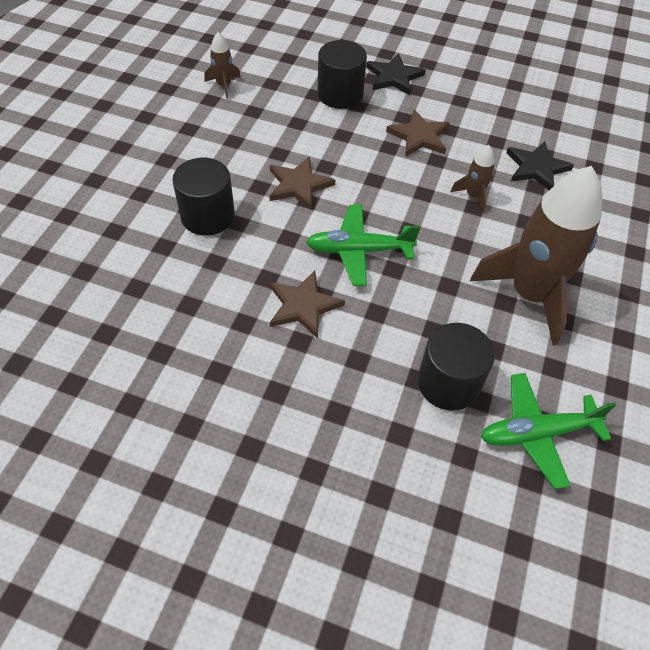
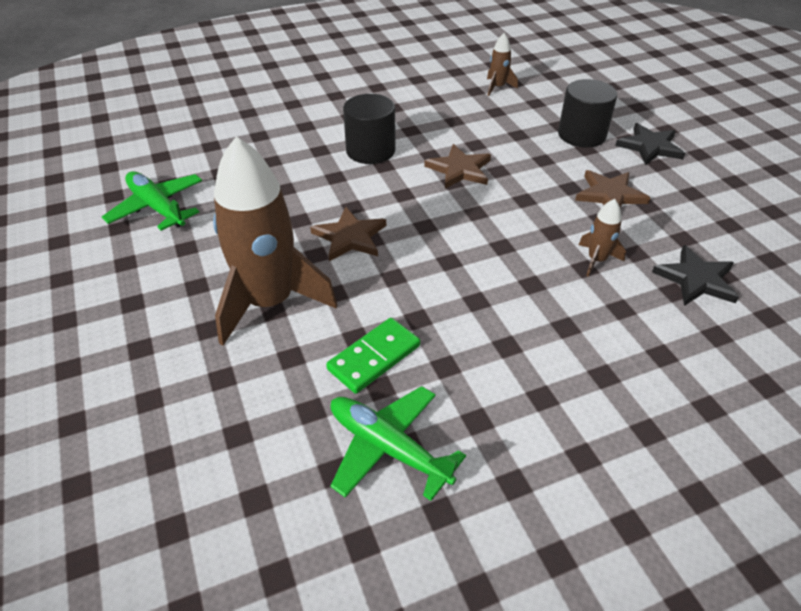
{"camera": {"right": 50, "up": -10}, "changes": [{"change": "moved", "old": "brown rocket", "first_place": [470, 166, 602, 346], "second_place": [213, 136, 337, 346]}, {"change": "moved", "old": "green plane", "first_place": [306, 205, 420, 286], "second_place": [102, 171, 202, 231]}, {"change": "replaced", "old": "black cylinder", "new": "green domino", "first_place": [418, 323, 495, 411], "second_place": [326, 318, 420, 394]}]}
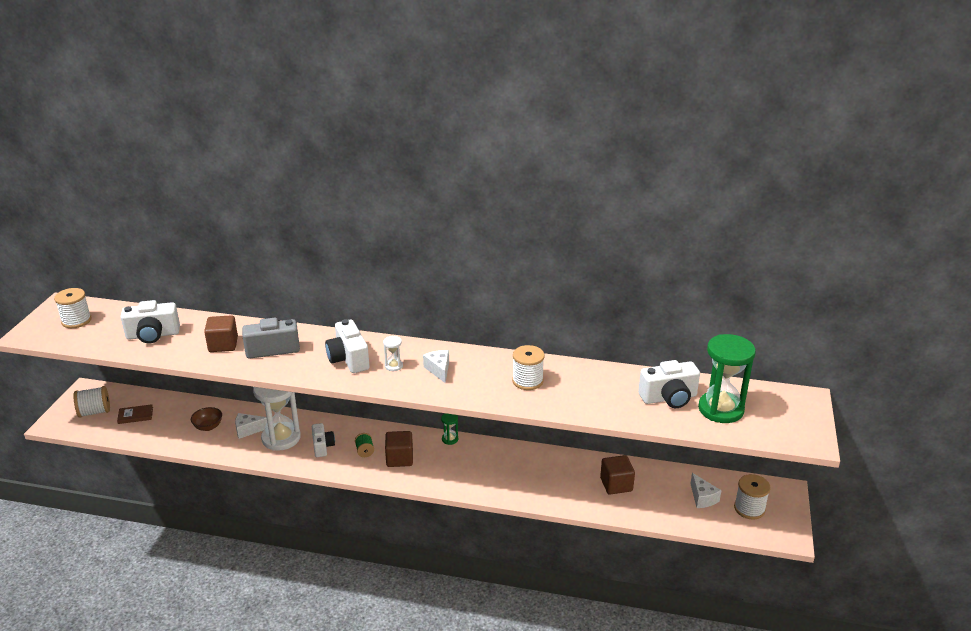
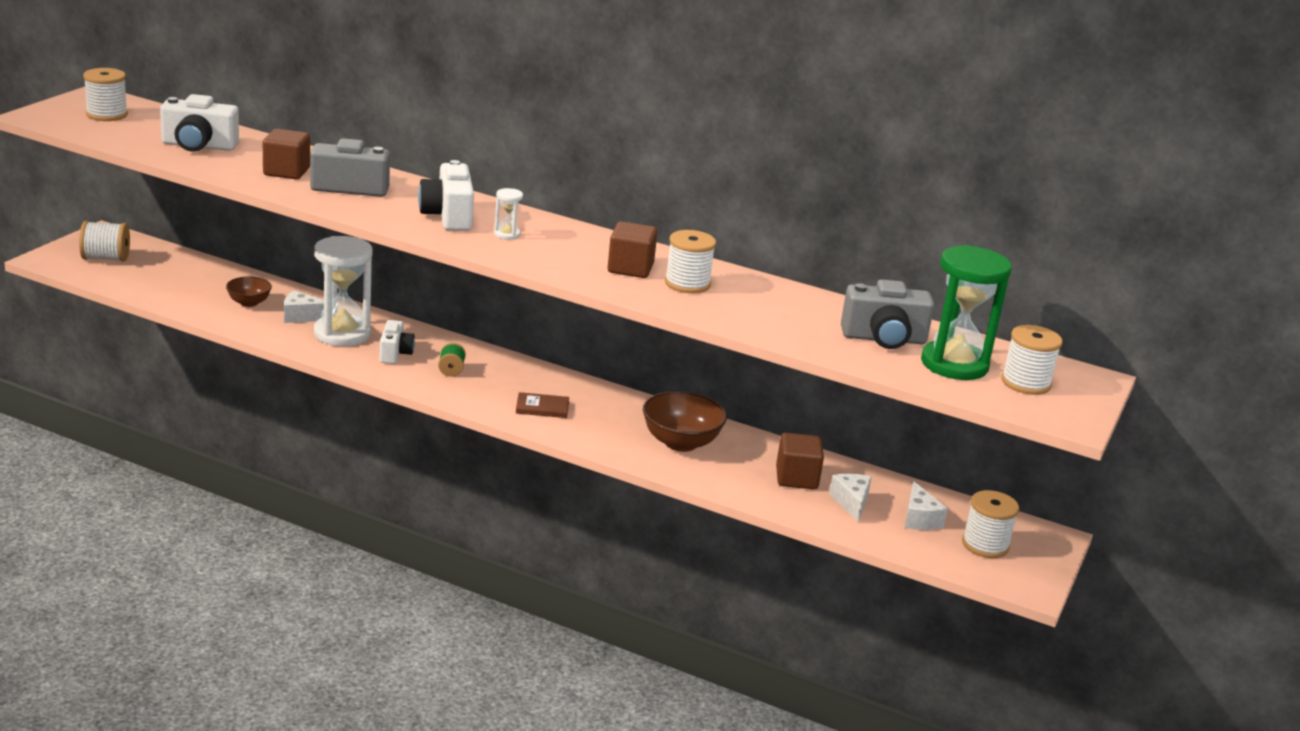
{"camera": {"right": 10, "up": -5}, "changes": [{"change": "moved", "old": "white cheese", "first_place": [423, 350, 449, 383], "second_place": [829, 474, 872, 522]}, {"change": "recoloured", "old": "white camera", "new": "grey camera", "first_place": [638, 360, 700, 408], "second_place": [841, 279, 934, 349]}, {"change": "moved", "old": "brown book", "first_place": [117, 404, 153, 424], "second_place": [516, 392, 569, 418]}, {"change": "removed", "old": "green hourglass", "first_place": [441, 413, 458, 445]}, {"change": "moved", "old": "brown cube", "first_place": [385, 431, 413, 467], "second_place": [608, 221, 657, 278]}, {"change": "added", "new": "white spool", "second_place": [1001, 325, 1062, 395]}, {"change": "added", "new": "brown bowl", "second_place": [643, 391, 727, 452]}]}
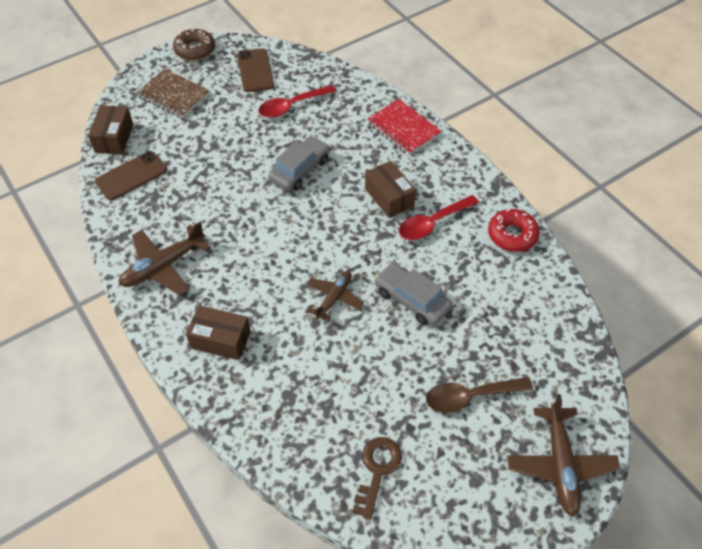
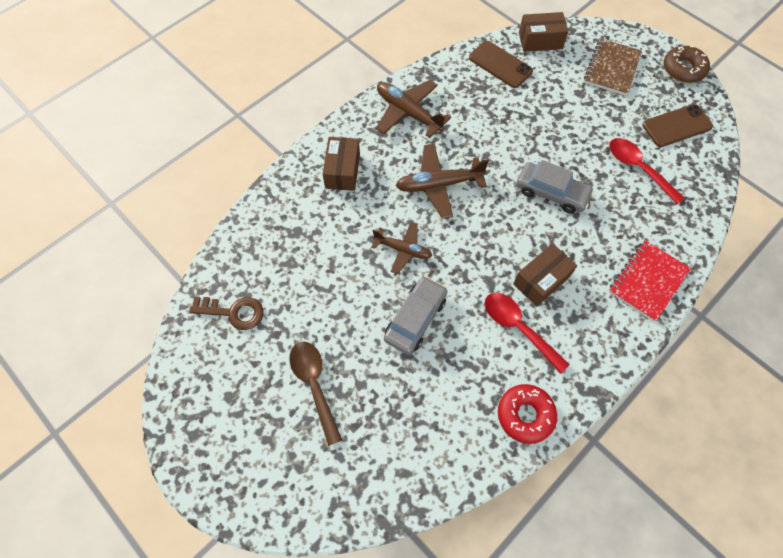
{"camera": {"right": 80, "up": 10}, "changes": [{"change": "moved", "old": "brown plane", "first_place": [507, 394, 620, 516], "second_place": [396, 144, 489, 219]}]}
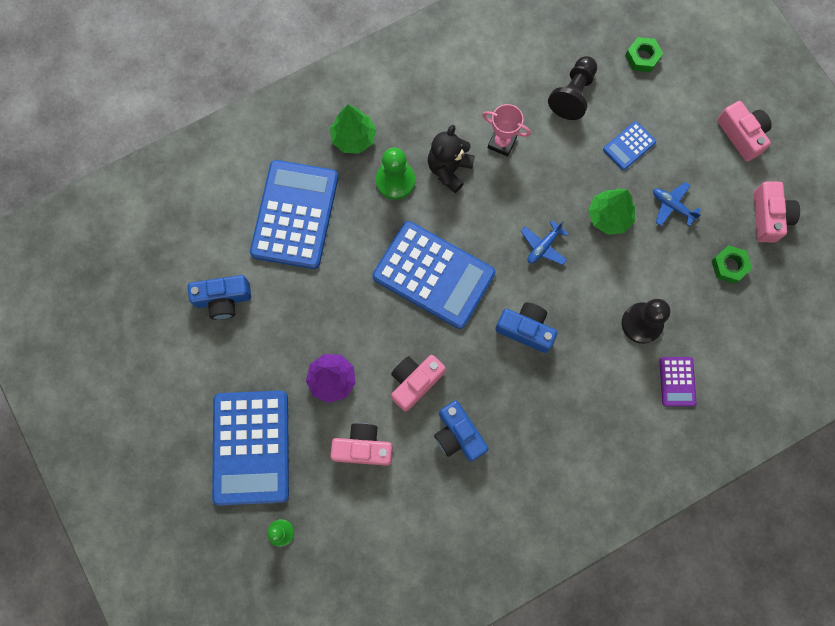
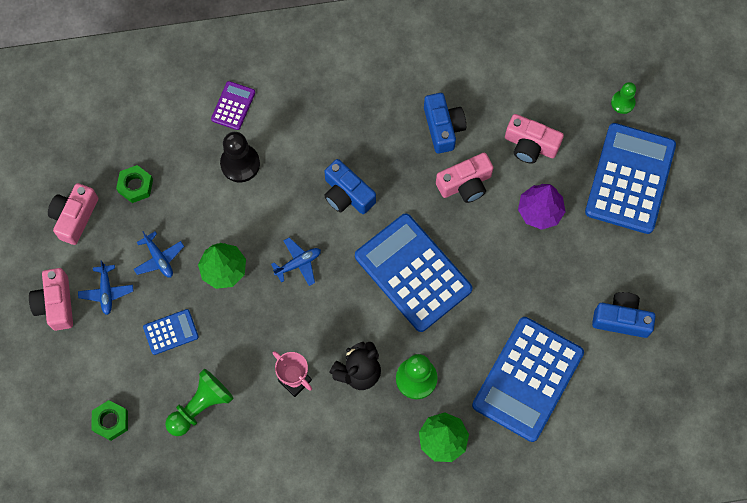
{"camera": {"right": -160, "up": -5}, "changes": [{"change": "recoloured", "old": "black pawn", "new": "green pawn", "first_place": [548, 56, 597, 120], "second_place": [165, 369, 234, 436]}, {"change": "added", "new": "blue plane", "second_place": [78, 261, 133, 315]}]}
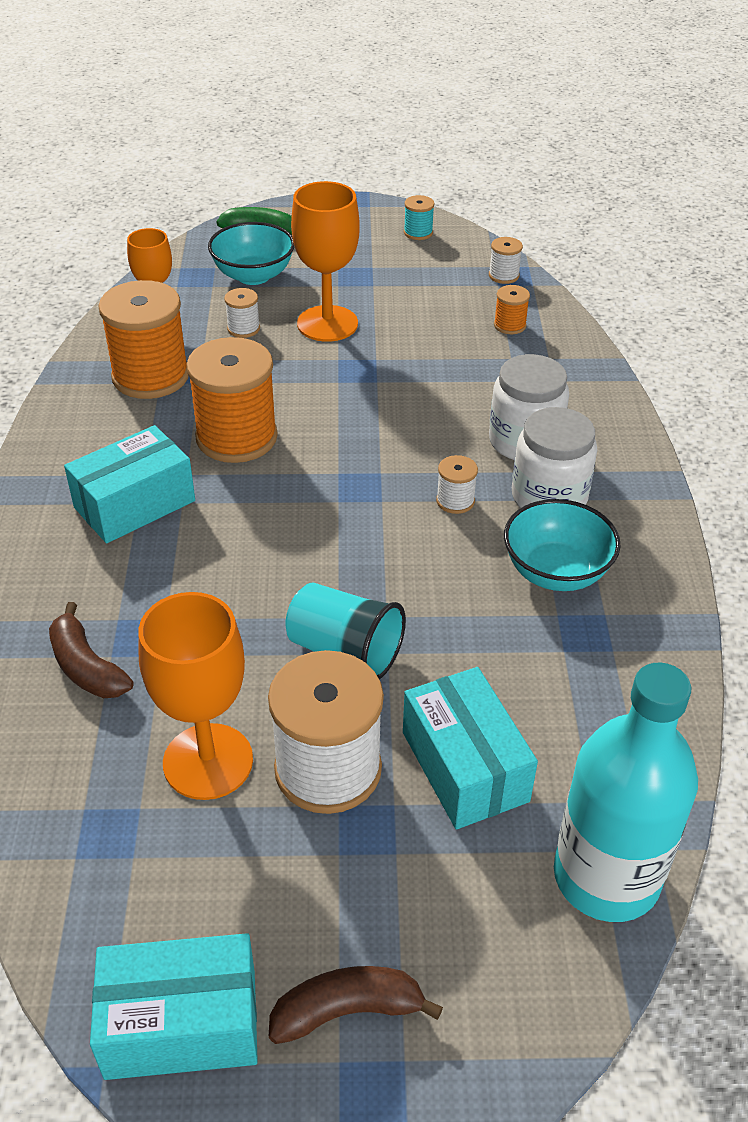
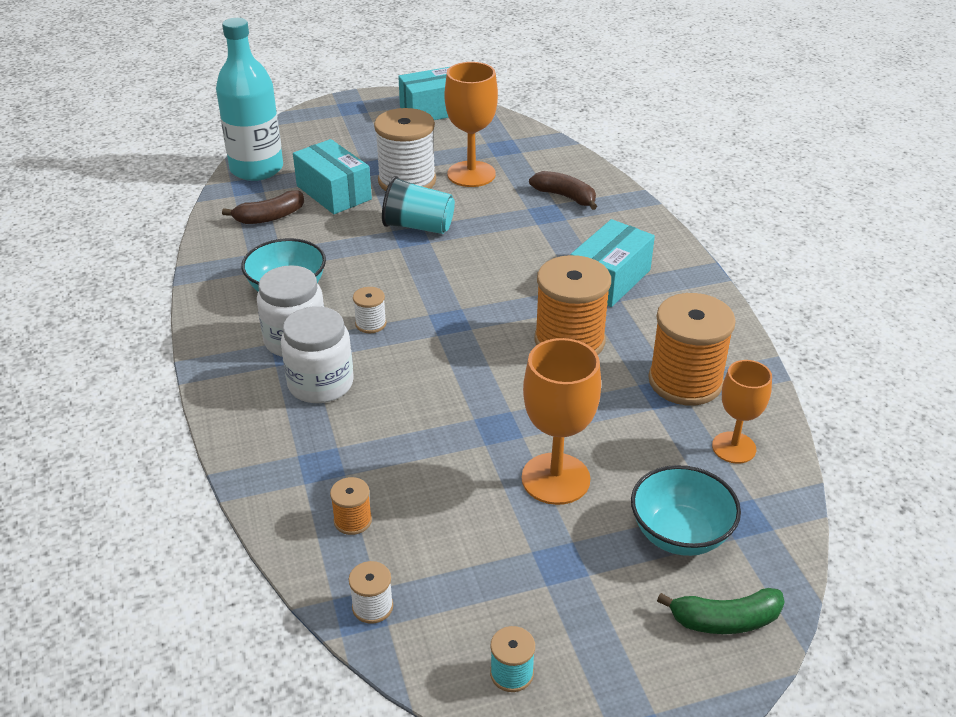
{"camera": {"right": 165, "up": -5}, "changes": [{"change": "removed", "old": "white spool", "first_place": [224, 288, 260, 338]}, {"change": "moved", "old": "brown banana", "first_place": [269, 966, 443, 1044], "second_place": [222, 190, 304, 224]}]}
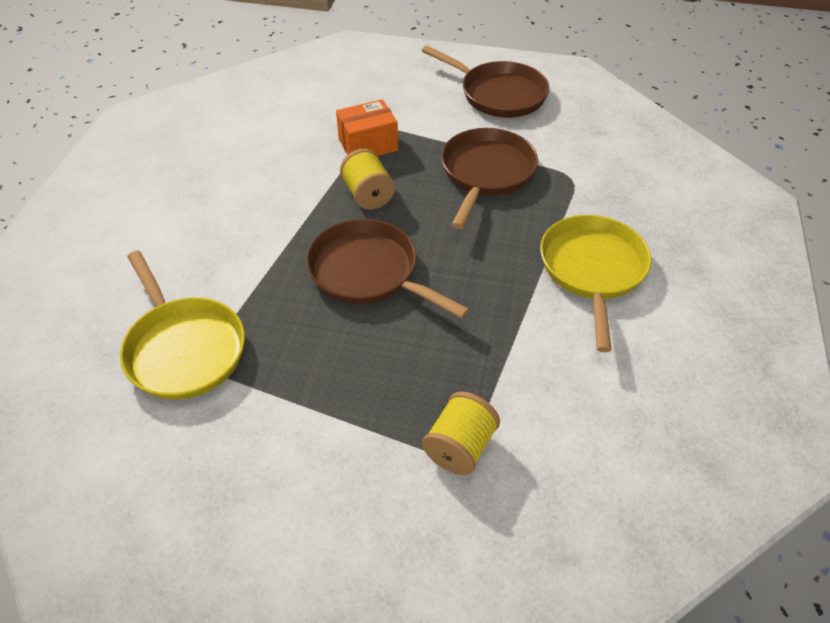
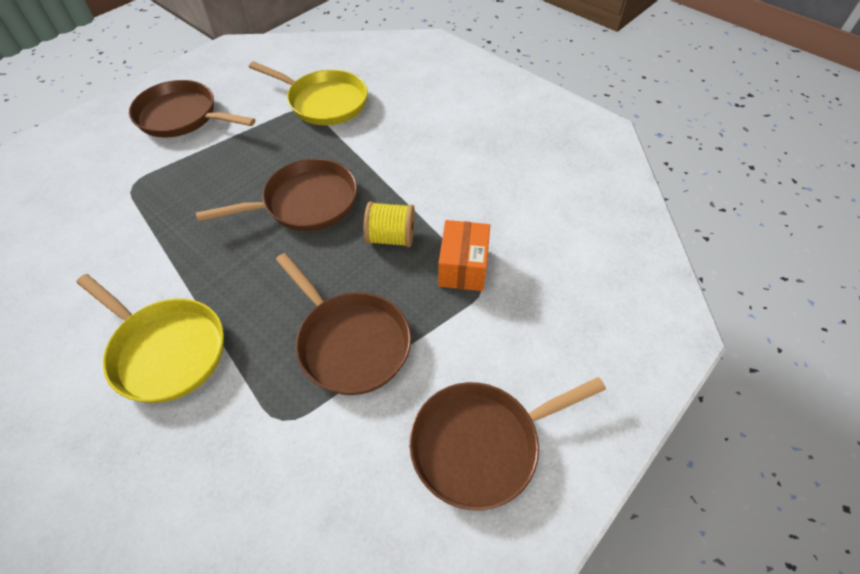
{"camera": {"right": 120, "up": 5}, "changes": [{"change": "turned", "old": "yellow pan", "first_place": [120, 250, 245, 400], "second_place": [249, 61, 368, 125], "degrees": -150}, {"change": "removed", "old": "yellow spool", "first_place": [422, 391, 500, 475]}, {"change": "added", "new": "brown pan", "second_place": [129, 80, 255, 138]}]}
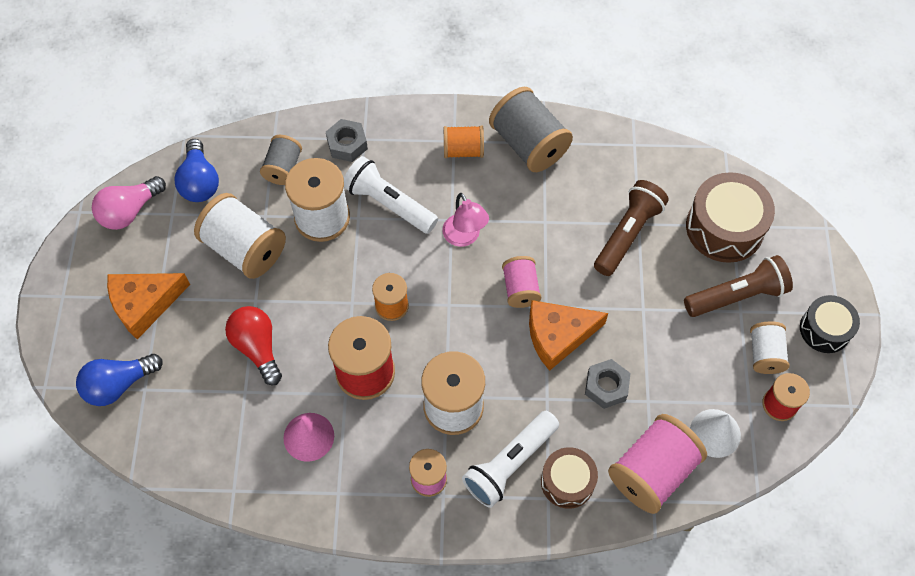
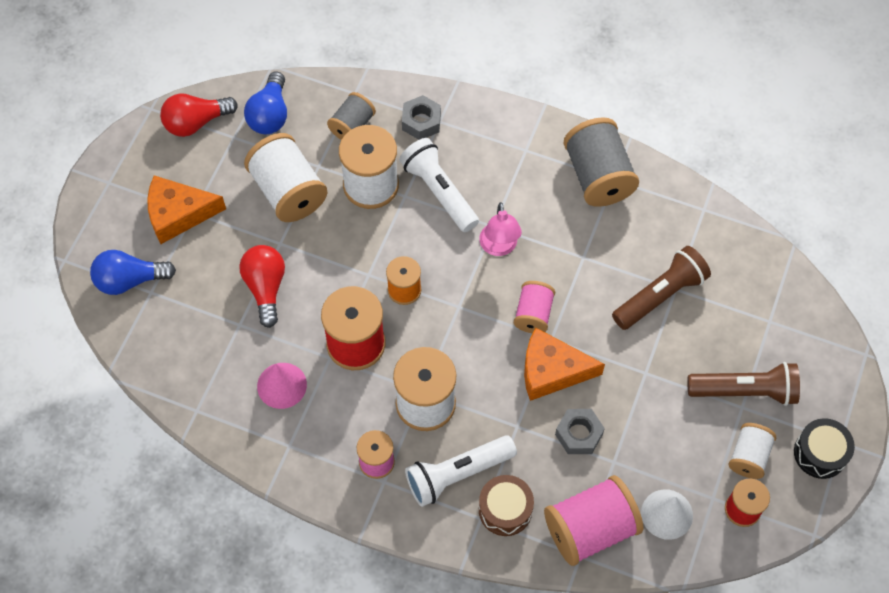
{"camera": {"right": 20, "up": 0}, "changes": [{"change": "removed", "old": "orange spool", "first_place": [443, 125, 484, 158]}, {"change": "removed", "old": "brown drum", "first_place": [686, 172, 775, 263]}, {"change": "recoloured", "old": "pink light bulb", "new": "red light bulb", "first_place": [92, 176, 166, 230], "second_place": [160, 93, 238, 137]}]}
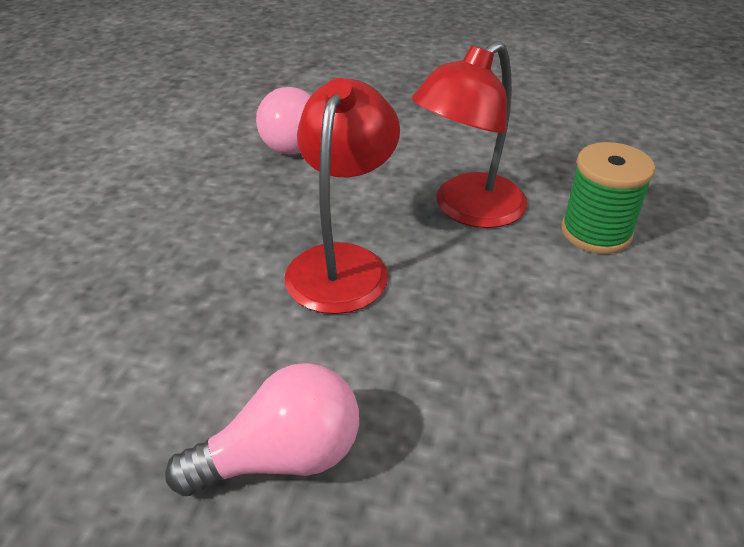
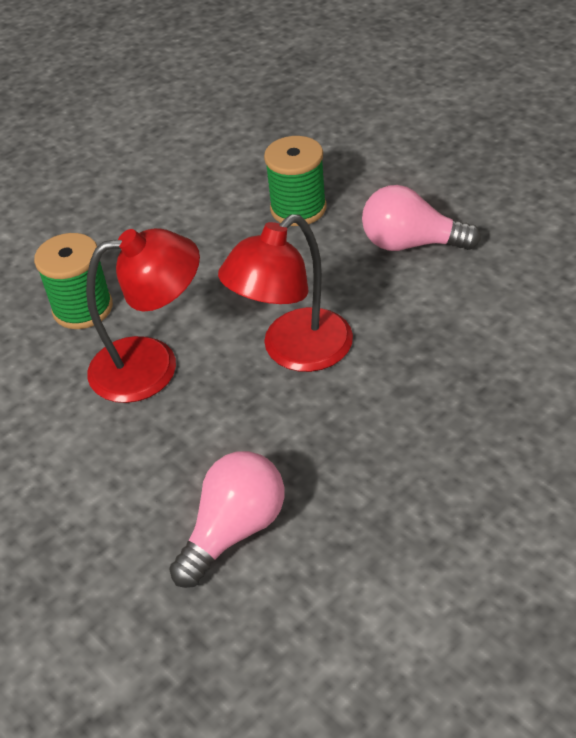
{"camera": {"right": -145, "up": 5}, "changes": [{"change": "added", "new": "green spool", "second_place": [264, 136, 327, 226]}]}
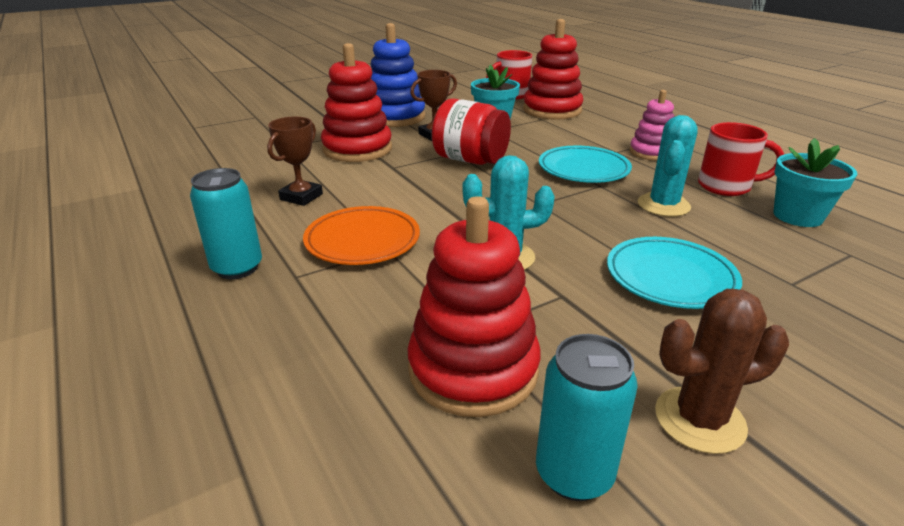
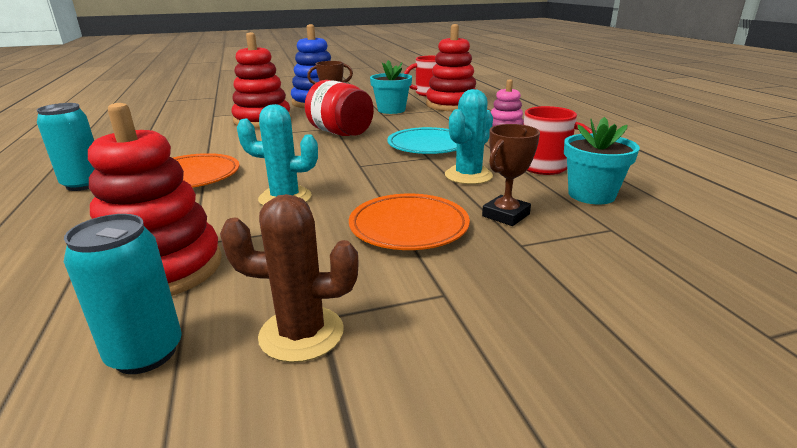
{"camera": {"right": 15, "up": -5}, "changes": [{"change": "moved", "old": "brown trophy", "first_place": [267, 117, 323, 206], "second_place": [482, 124, 540, 226]}, {"change": "recoloured", "old": "turquoise plate", "new": "orange plate", "first_place": [607, 237, 742, 309], "second_place": [349, 194, 470, 250]}]}
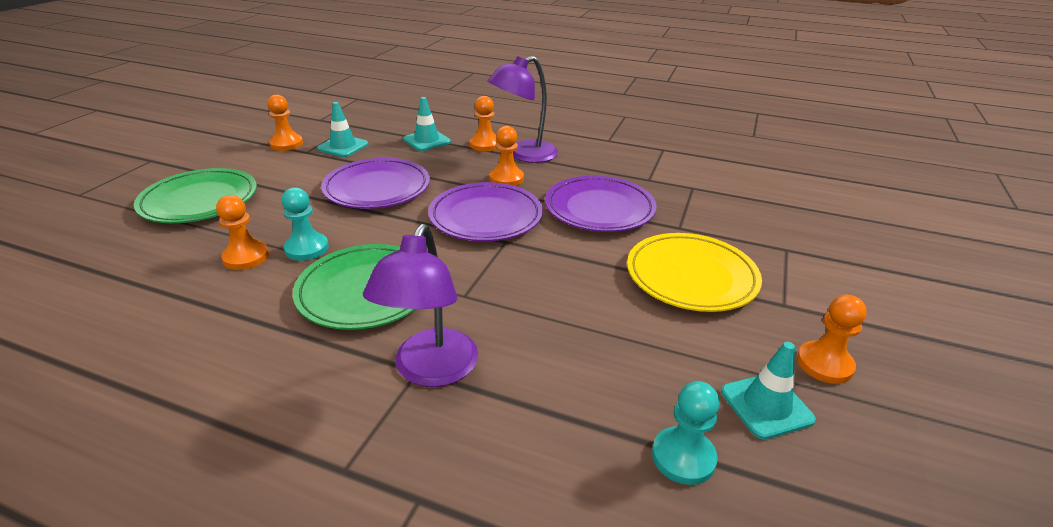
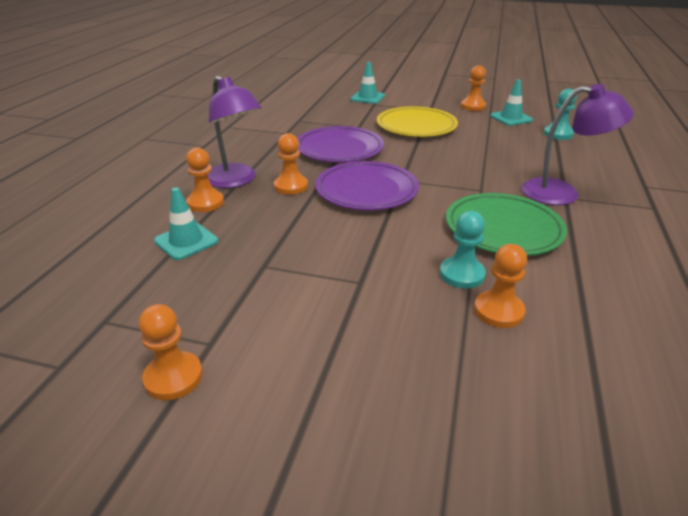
{"camera": {"right": -95, "up": 0}, "changes": [{"change": "moved", "old": "turquoise traffic cone", "first_place": [317, 102, 368, 157], "second_place": [350, 62, 385, 104]}, {"change": "removed", "old": "purple plate", "first_place": [321, 158, 430, 209]}, {"change": "removed", "old": "green plate", "first_place": [134, 168, 257, 223]}]}
